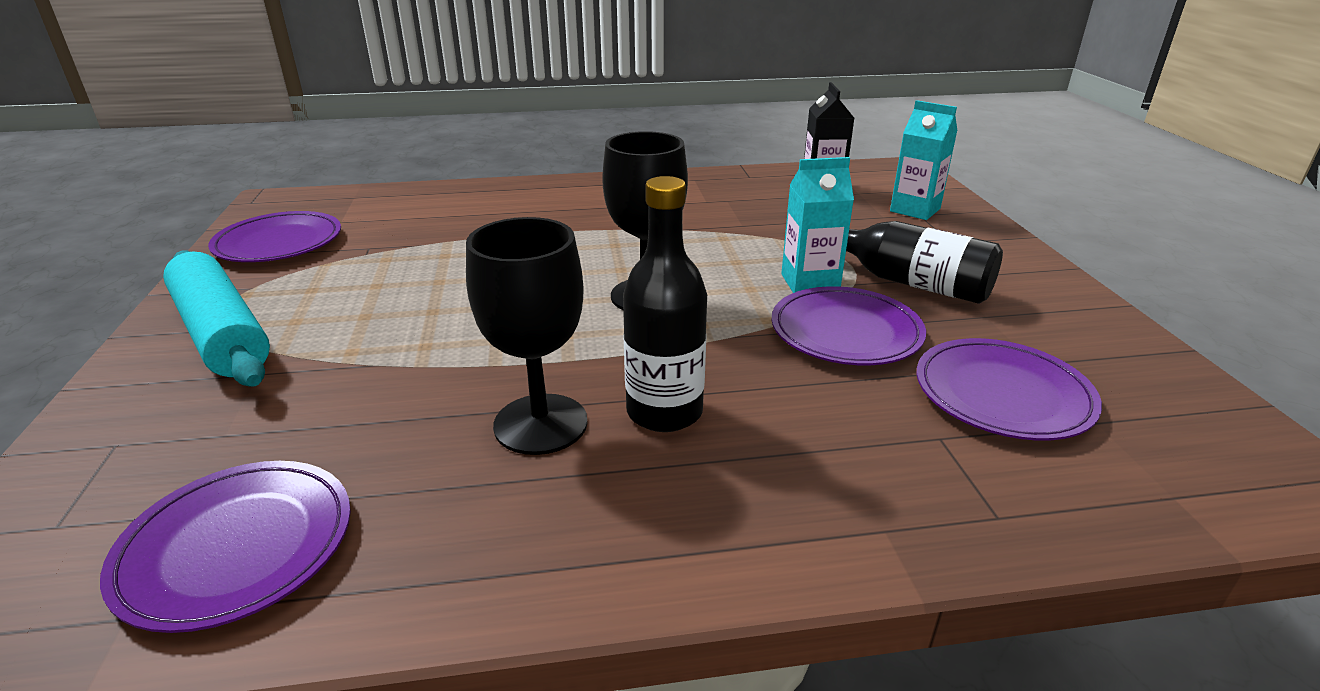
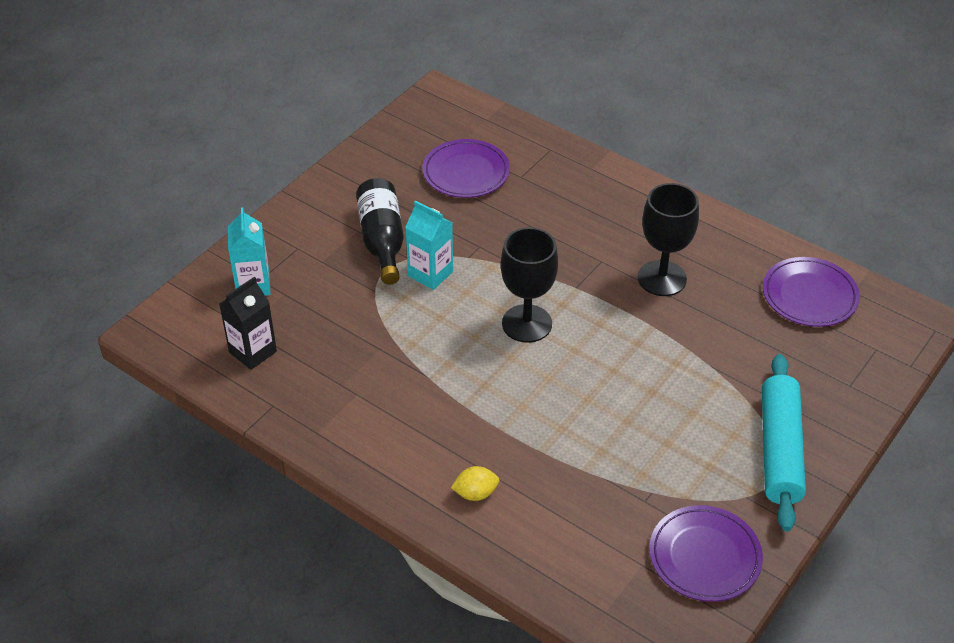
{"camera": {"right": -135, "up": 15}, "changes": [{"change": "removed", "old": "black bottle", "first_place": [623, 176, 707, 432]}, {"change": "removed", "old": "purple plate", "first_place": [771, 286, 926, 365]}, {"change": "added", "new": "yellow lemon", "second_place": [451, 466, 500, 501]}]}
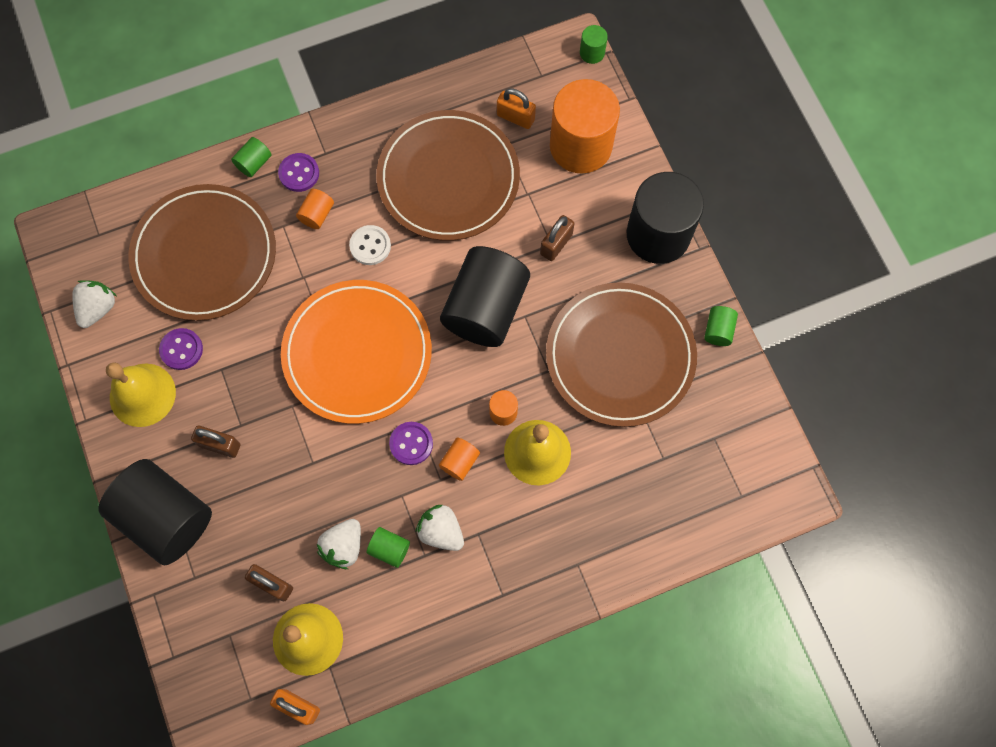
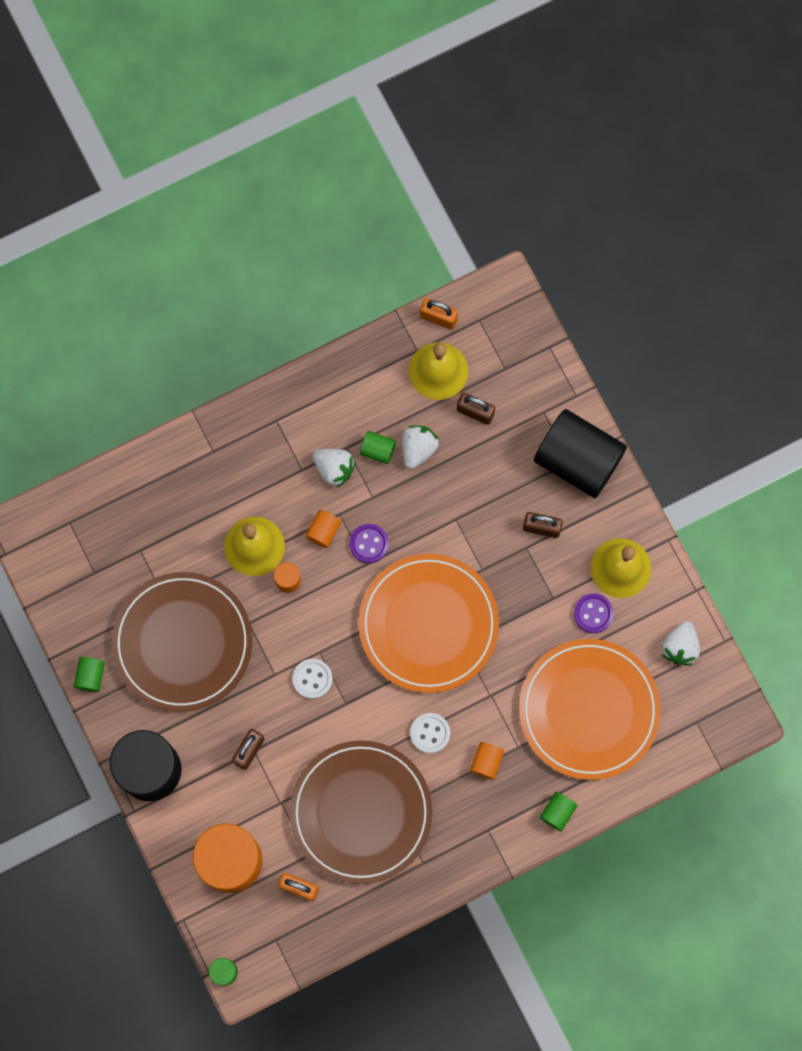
{"camera": {"right": 175, "up": 5}, "changes": [{"change": "removed", "old": "purple button", "first_place": [278, 153, 319, 192]}, {"change": "recoloured", "old": "brown plate", "new": "orange plate", "first_place": [128, 184, 276, 321], "second_place": [519, 639, 661, 780]}, {"change": "replaced", "old": "black cylinder", "new": "white button", "first_place": [440, 246, 530, 347], "second_place": [293, 659, 332, 699]}]}
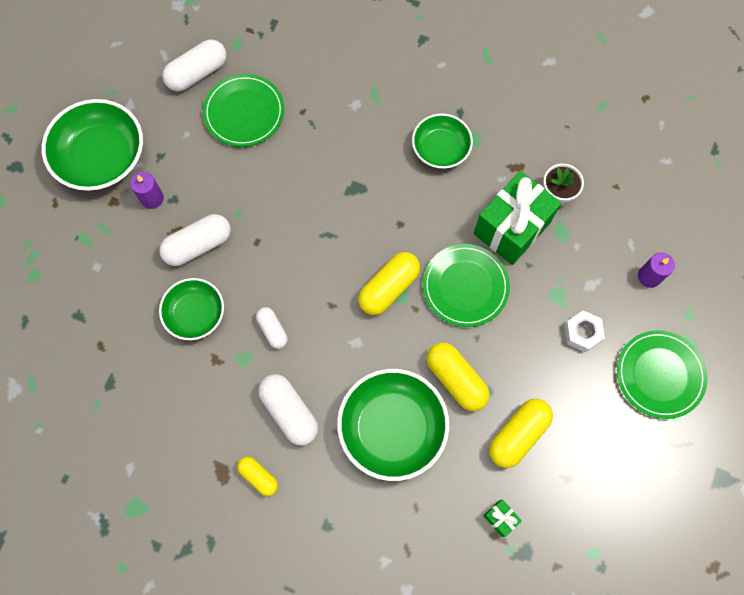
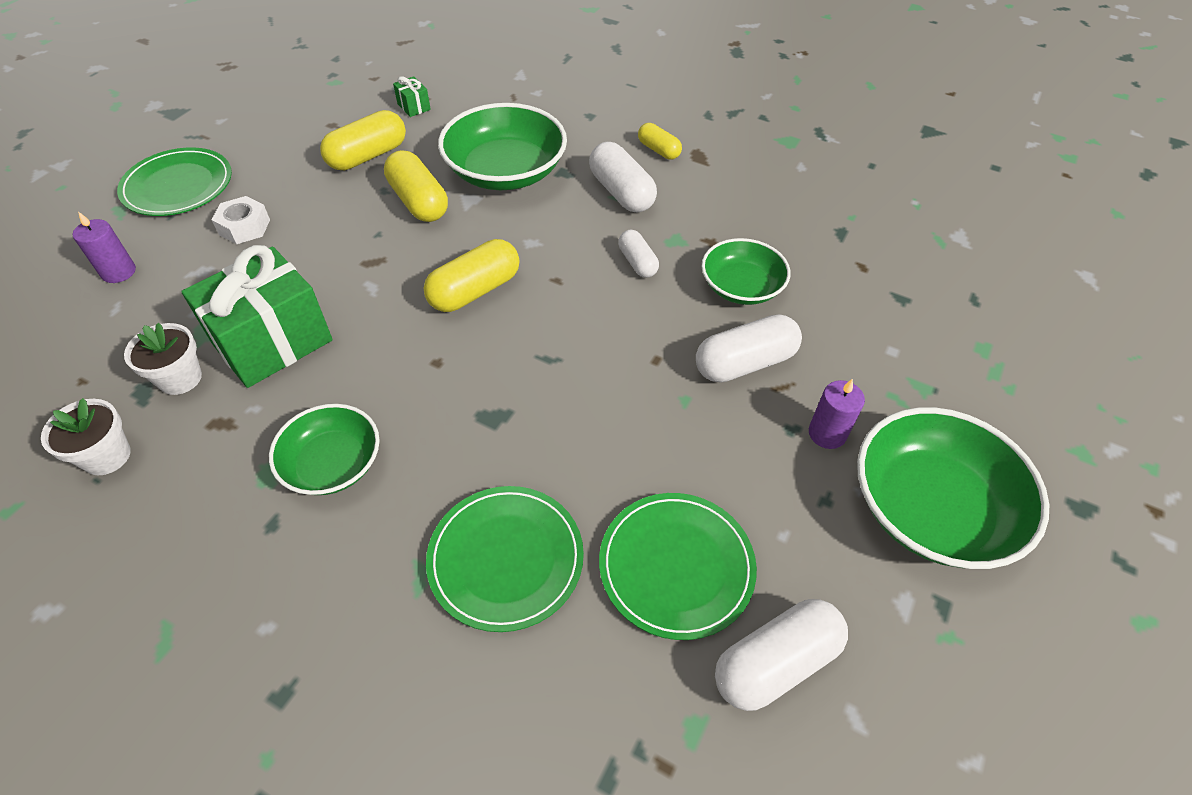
{"camera": {"right": -175, "up": -20}, "changes": [{"change": "moved", "old": "green plate", "first_place": [423, 244, 510, 327], "second_place": [426, 486, 584, 632]}, {"change": "added", "new": "white flower pot", "second_place": [41, 398, 131, 475]}]}
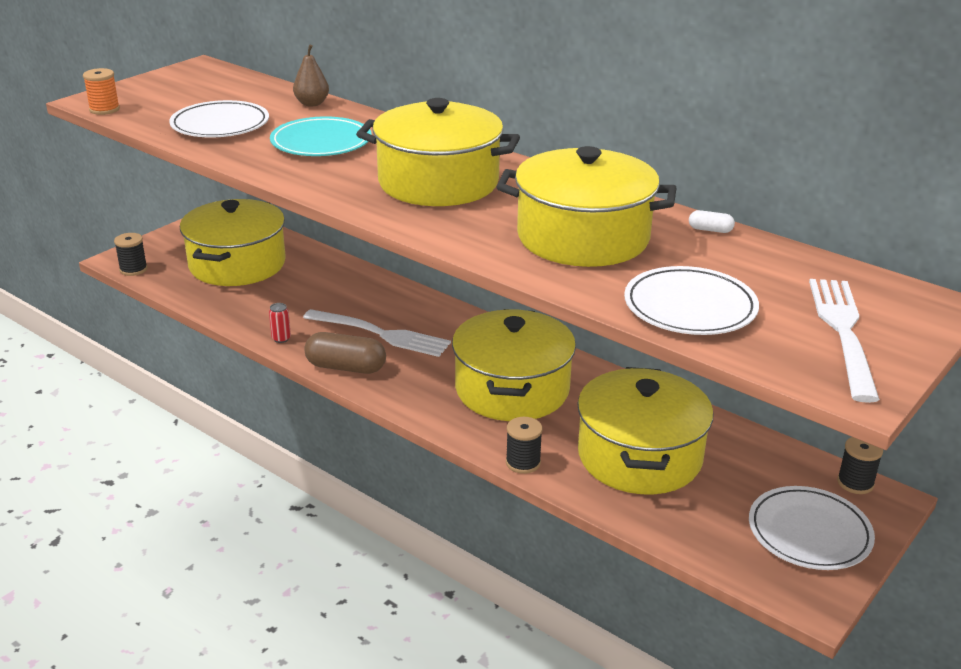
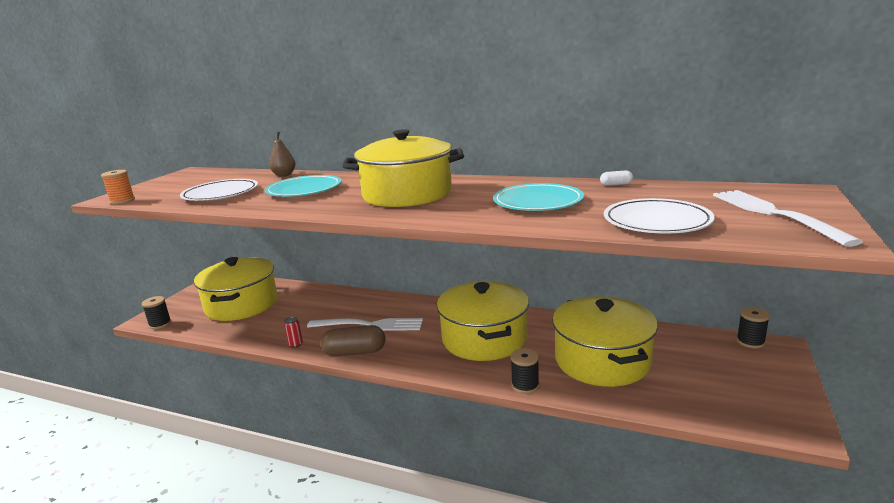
{"camera": {"right": -15, "up": -10}, "changes": [{"change": "replaced", "old": "yellow pot", "new": "turquoise plate", "first_place": [496, 146, 677, 267], "second_place": [493, 183, 584, 211]}, {"change": "removed", "old": "white plate", "first_place": [749, 486, 875, 570]}]}
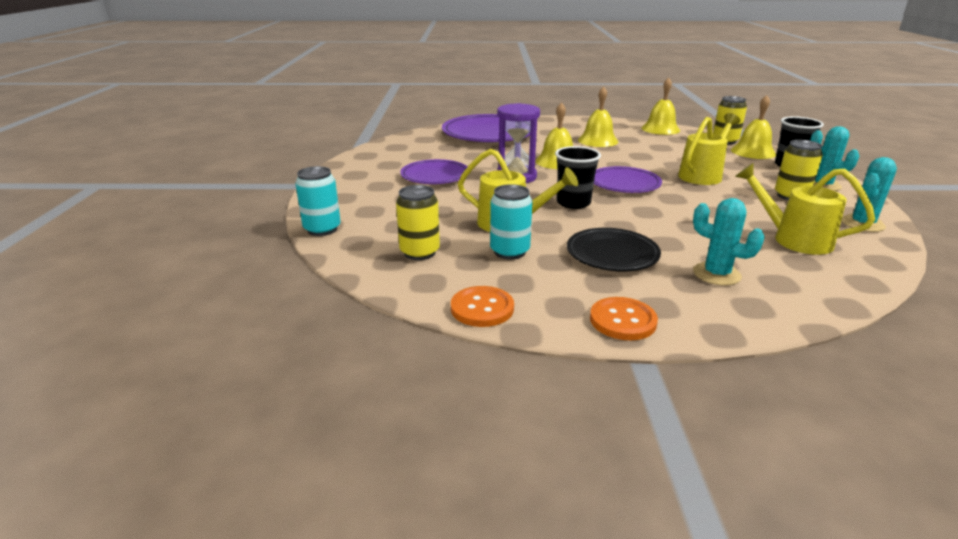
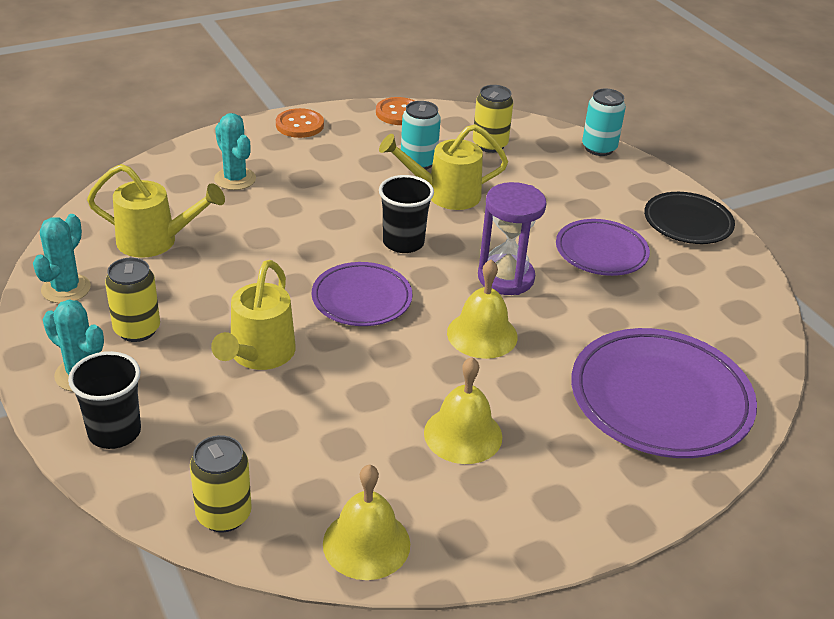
{"camera": {"right": 150, "up": 10}, "changes": [{"change": "removed", "old": "yellow bell", "first_place": [731, 95, 776, 159]}, {"change": "turned", "old": "turquoise cactus", "first_place": [693, 198, 765, 285], "second_place": [214, 113, 256, 190], "degrees": 45}, {"change": "moved", "old": "black plate", "first_place": [567, 228, 661, 271], "second_place": [644, 192, 735, 244]}]}
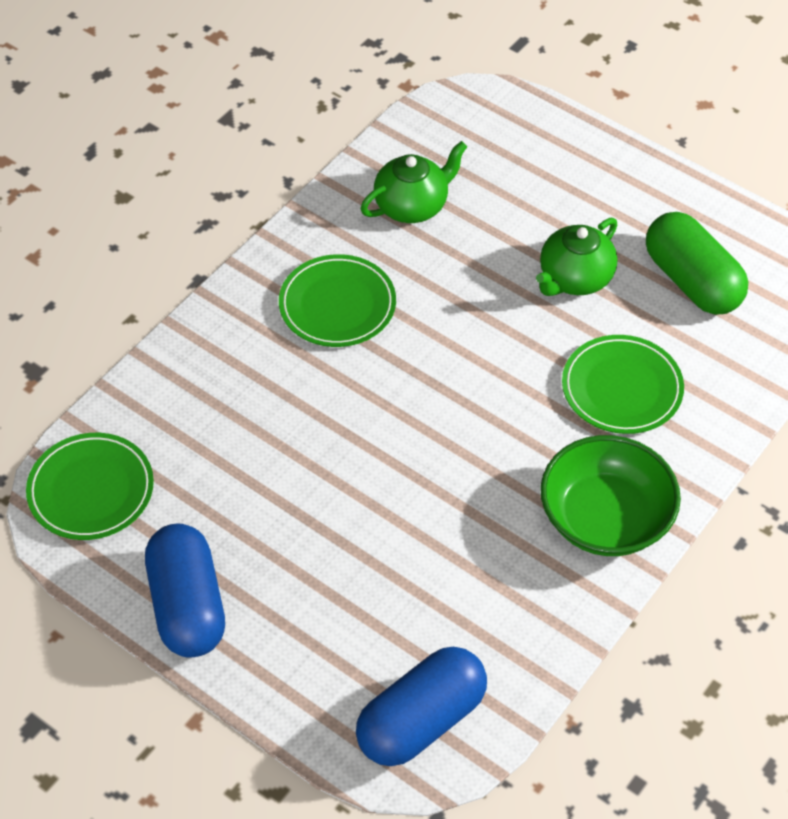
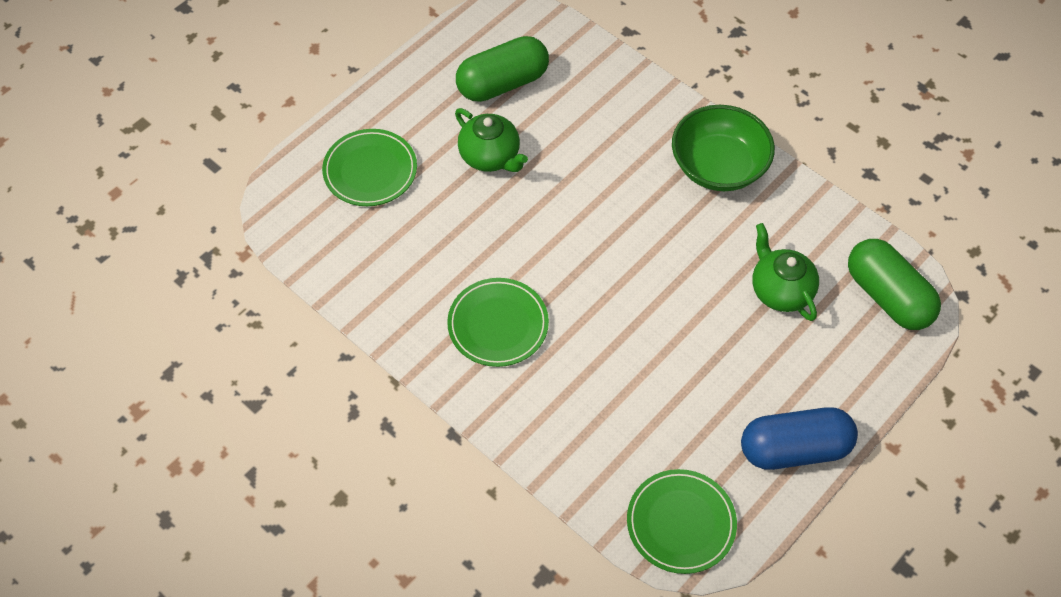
{"camera": {"right": -85, "up": 5}, "changes": [{"change": "moved", "old": "green teapot", "first_place": [361, 141, 467, 223], "second_place": [752, 223, 819, 321]}, {"change": "moved", "old": "green plate", "first_place": [562, 335, 684, 434], "second_place": [322, 129, 417, 206]}, {"change": "recoloured", "old": "blue capsule", "new": "green capsule", "first_place": [356, 647, 487, 766], "second_place": [848, 239, 941, 330]}]}
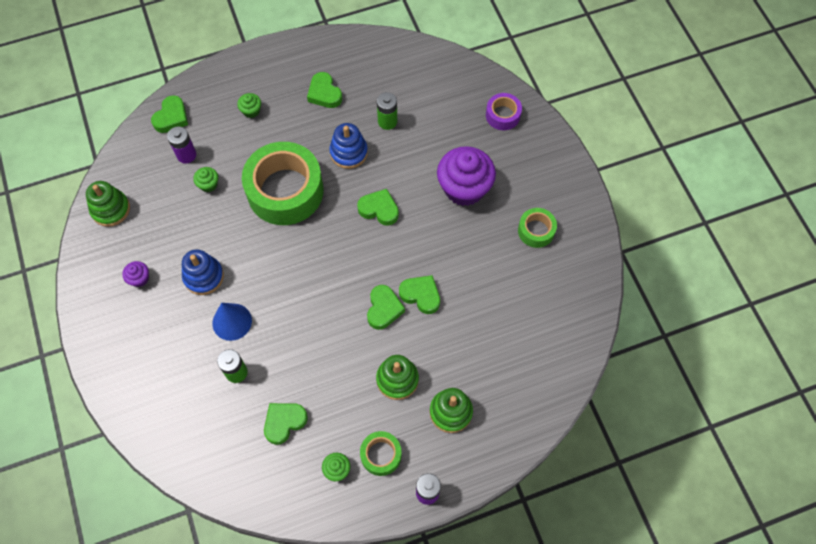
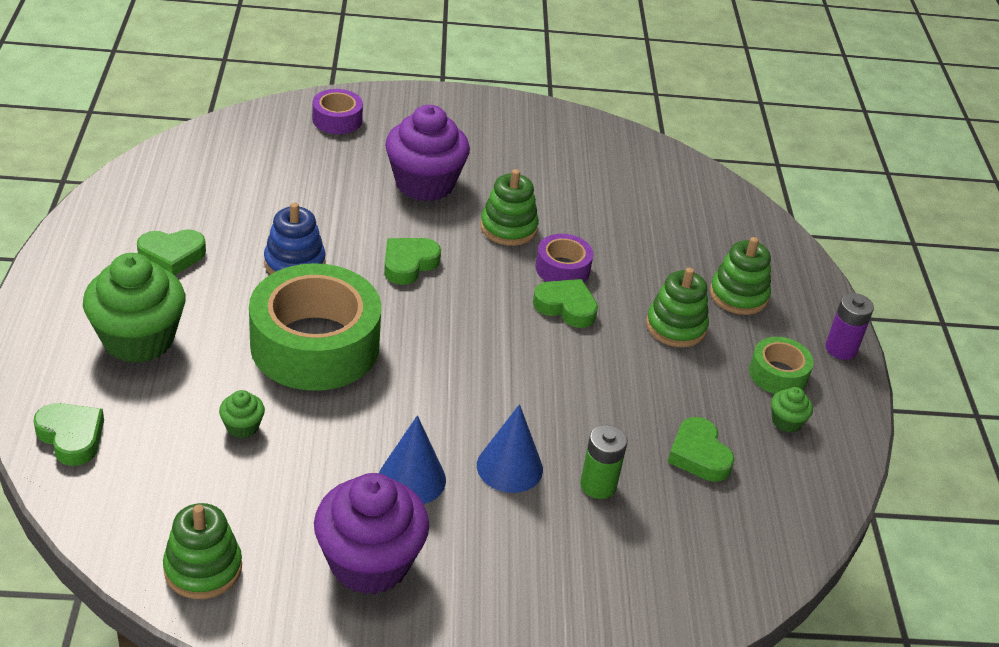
{"camera": {"right": -75, "up": -25}, "changes": [{"change": "removed", "old": "green battery", "first_place": [377, 92, 397, 130]}, {"change": "resized", "old": "green cupcake", "first_place": [237, 93, 261, 118], "second_place": [83, 253, 185, 363], "factor": 2.32}, {"change": "removed", "old": "purple battery", "first_place": [167, 126, 196, 163]}, {"change": "removed", "old": "green tape", "first_place": [518, 208, 557, 248]}, {"change": "replaced", "old": "blue stacking toy", "new": "blue cone", "first_place": [182, 249, 224, 295], "second_place": [379, 415, 446, 504]}, {"change": "resized", "old": "purple cupcake", "first_place": [122, 261, 149, 287], "second_place": [314, 473, 429, 594], "factor": 2.32}, {"change": "replaced", "old": "green heart", "new": "purple tape", "first_place": [399, 275, 440, 314], "second_place": [535, 234, 594, 282]}, {"change": "added", "new": "green stacking toy", "second_place": [480, 169, 539, 246]}]}
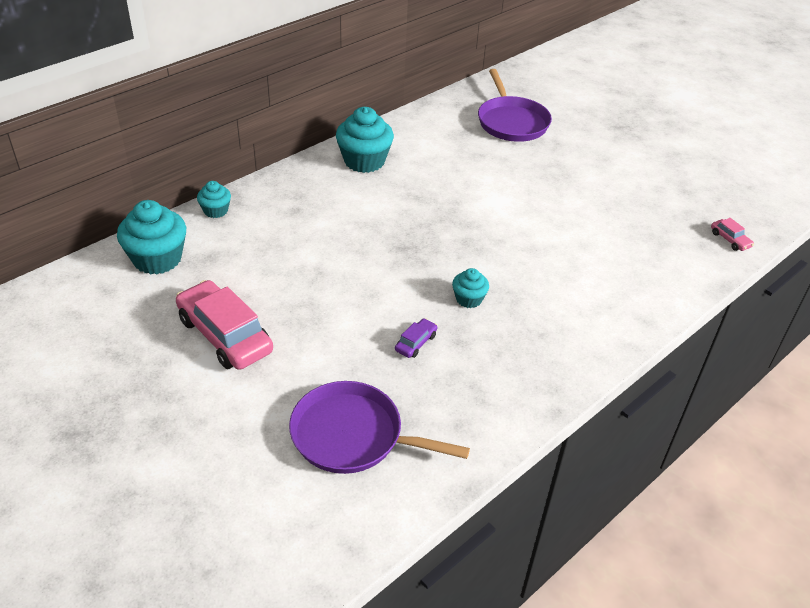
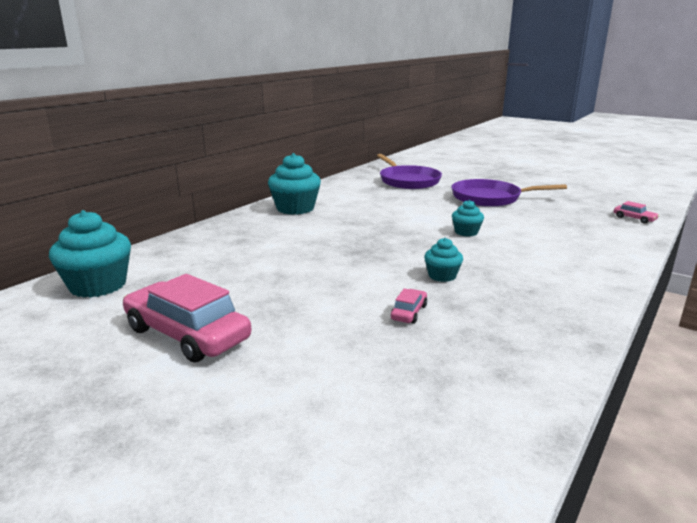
{"camera": {"right": -10, "up": -20}, "changes": [{"change": "moved", "old": "turquoise cupcake", "first_place": [197, 181, 231, 218], "second_place": [452, 200, 484, 237]}, {"change": "recoloured", "old": "purple car", "new": "pink car", "first_place": [395, 318, 437, 358], "second_place": [390, 289, 427, 324]}, {"change": "moved", "old": "purple pan", "first_place": [289, 381, 470, 474], "second_place": [451, 179, 567, 207]}]}
